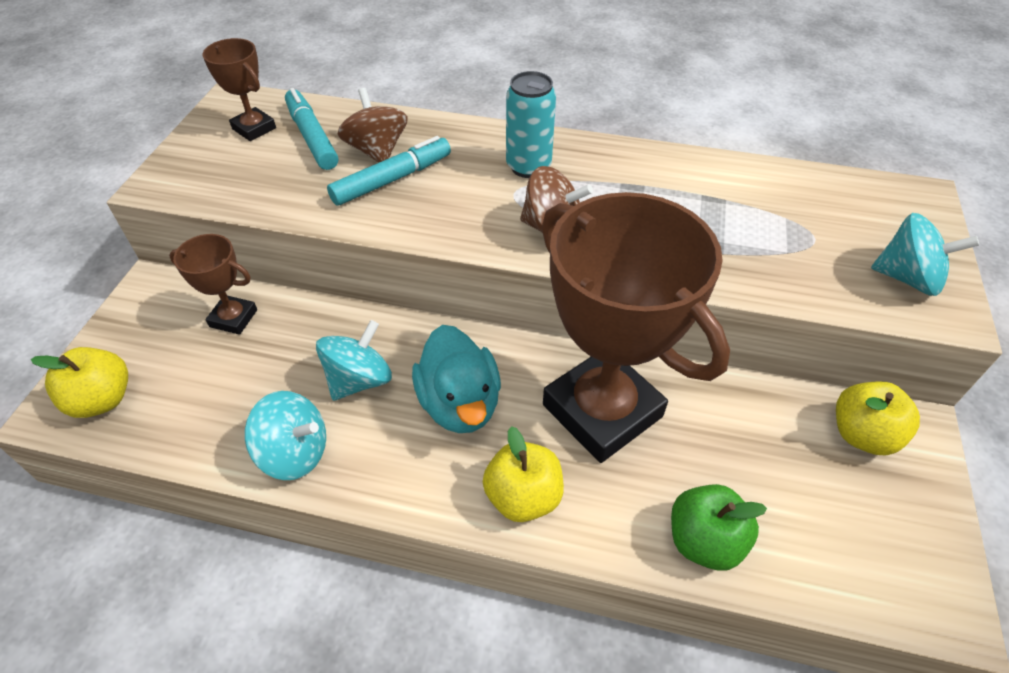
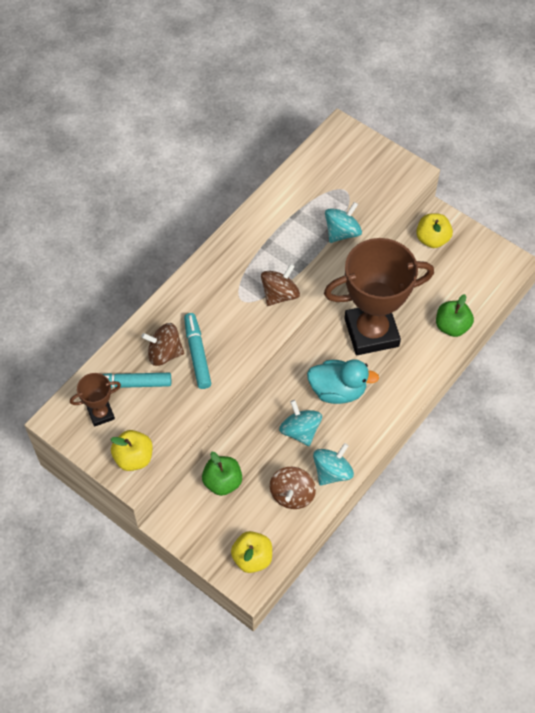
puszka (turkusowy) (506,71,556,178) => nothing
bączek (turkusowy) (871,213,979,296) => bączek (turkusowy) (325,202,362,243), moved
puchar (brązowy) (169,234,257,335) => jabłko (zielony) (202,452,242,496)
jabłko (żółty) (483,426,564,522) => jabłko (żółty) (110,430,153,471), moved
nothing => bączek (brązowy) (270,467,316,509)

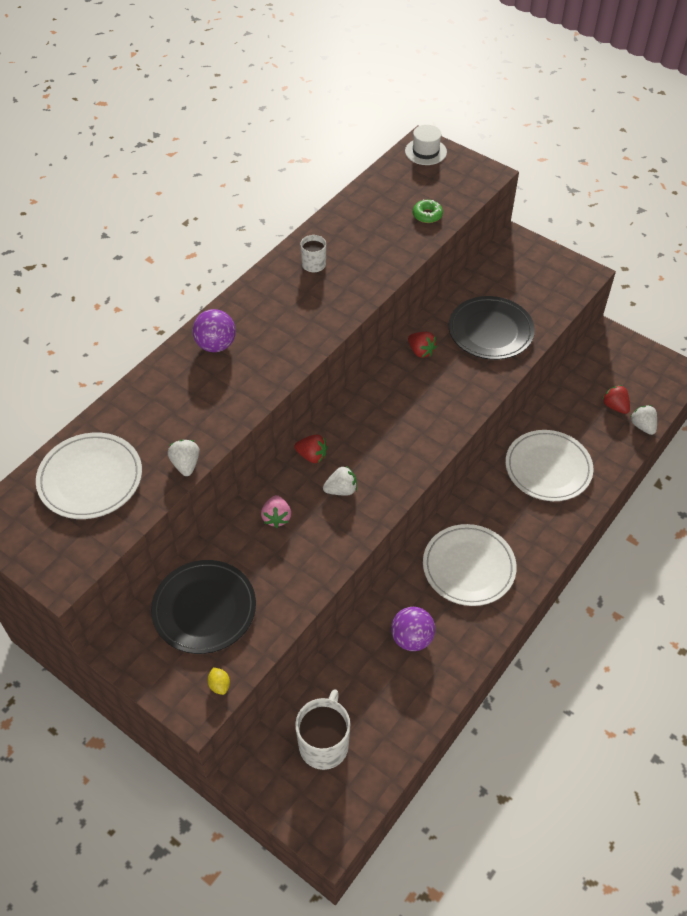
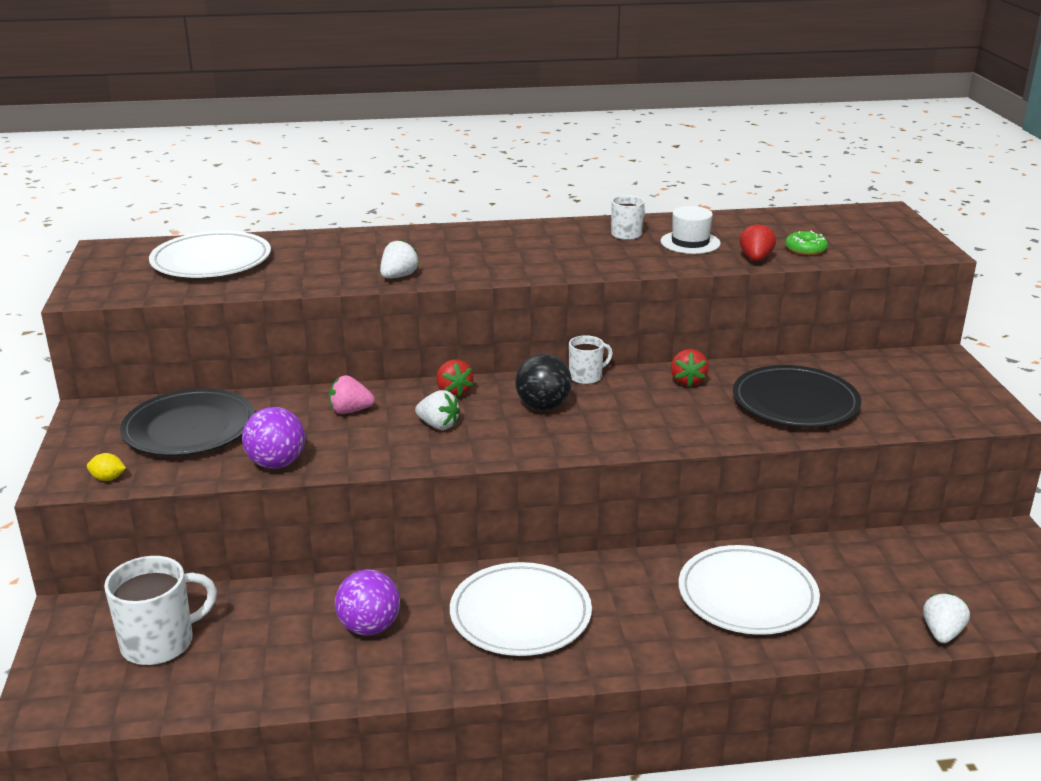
kapelusz (biały) (405,125,447,165) => kapelusz (biały) (661,206,721,254), moved
piłka (fioletowy) (193,309,236,352) => piłka (fioletowy) (242,407,305,469), moved
truskawka (czerwony) (602,385,630,414) => truskawka (czerwony) (739,222,776,261), moved
truskawka (biały) (168,440,200,476) => truskawka (biały) (380,240,419,278), moved
truskawka (różowy) (261,495,291,528) => truskawka (różowy) (329,375,375,414), 45 degrees clockwise
cytryna (żółty) (208,667,230,695) => cytryna (żółty) (87,453,126,481), 75 degrees clockwise
nothing => kubek (biały) (569,335,613,384)
nothing => piłka (czarny) (515,354,572,411)

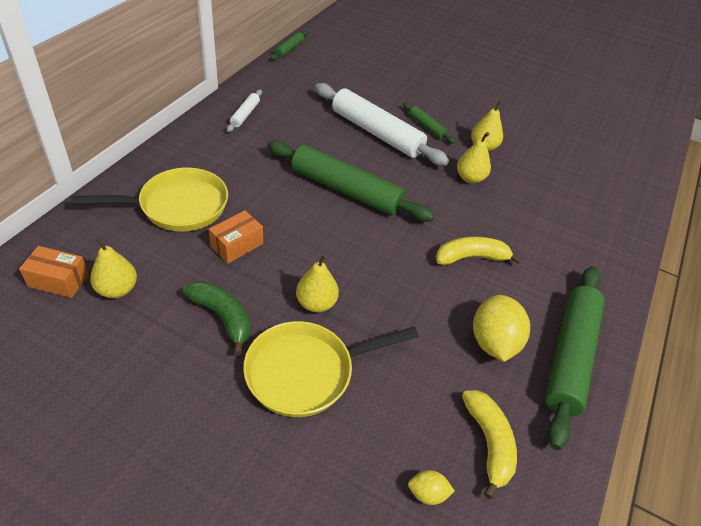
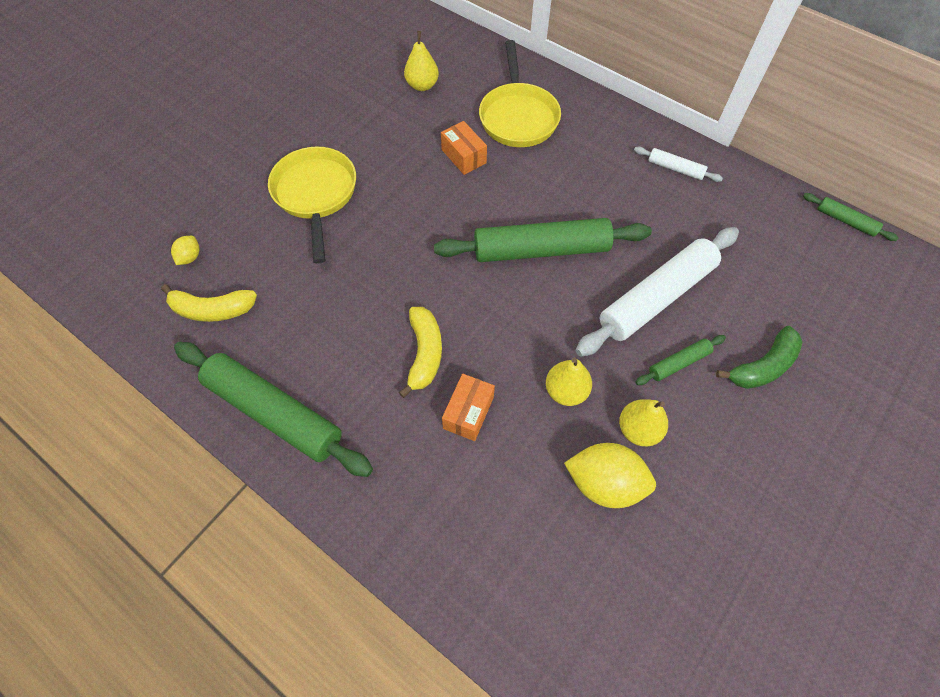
wałek do ciasta (zielony) (267,140,435,222) => wałek do ciasta (zielony) (434,218,652,262), 45 degrees clockwise
pudełko (pomarańczowy) (19,246,89,298) => pudełko (pomarańczowy) (442,374,495,441), moved
gruszka (żółty) (296,254,339,312) => nothing
banan (zielony) (183,281,251,355) => banan (zielony) (716,326,802,389), moved
cytryna (żółty) (473,295,530,362) => cytryna (żółty) (564,443,656,508), moved

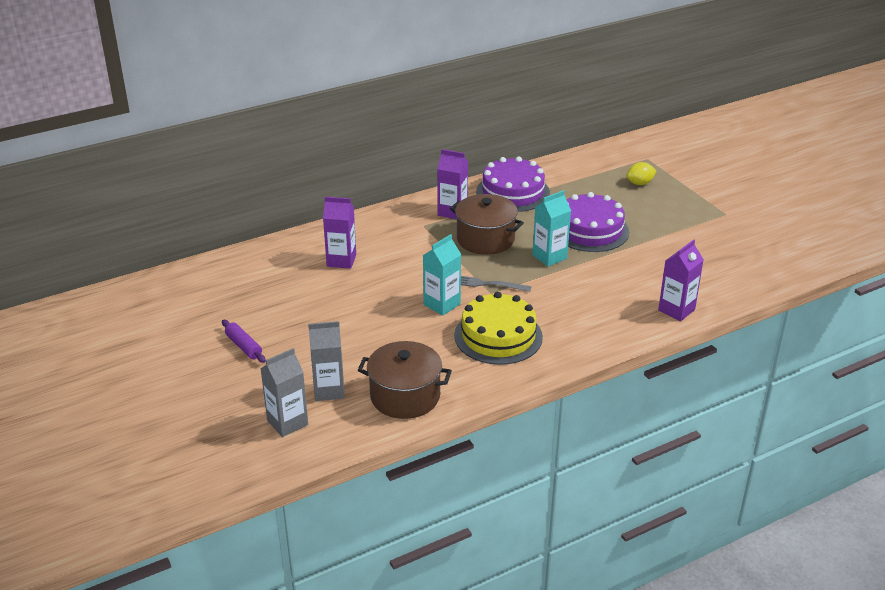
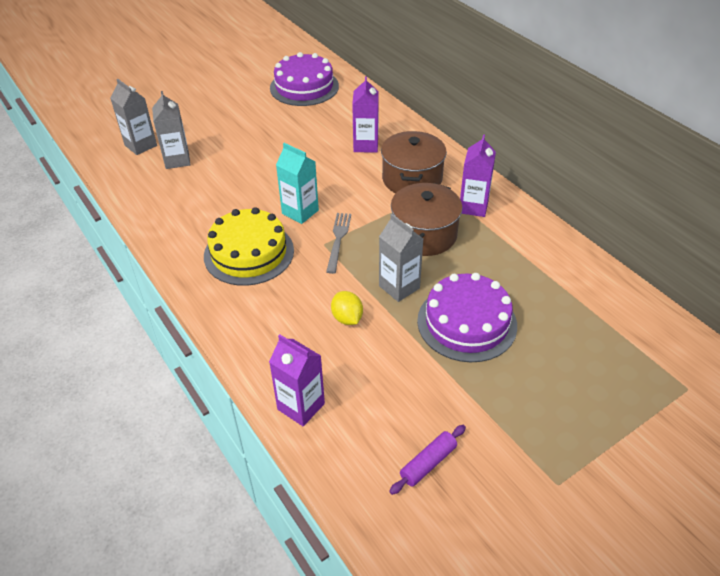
tort (fioletowy) (476,157,550,212) => tort (fioletowy) (270,52,339,106), moved
cytryna (żółty) (626,162,656,185) => cytryna (żółty) (331,291,363,325), moved
karton mleka (turkusowy) (532,190,571,267) => karton mleka (szary) (379,214,423,302)
wałek do ciasta (fioletowy) (222,320,266,363) => wałek do ciasta (fioletowy) (389,425,466,495), moved
garnek (brązowy) (358,341,452,419) => garnek (brązowy) (381,131,447,193), moved

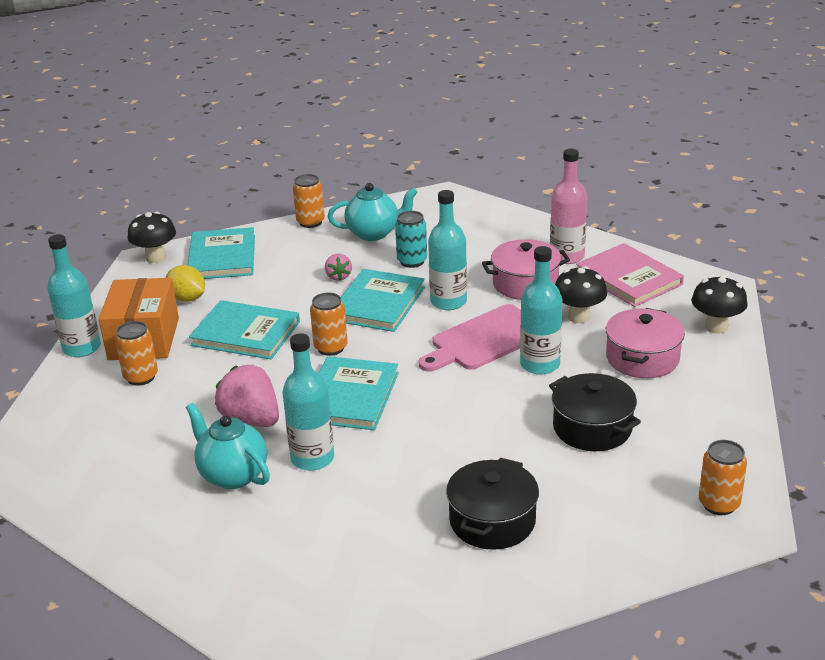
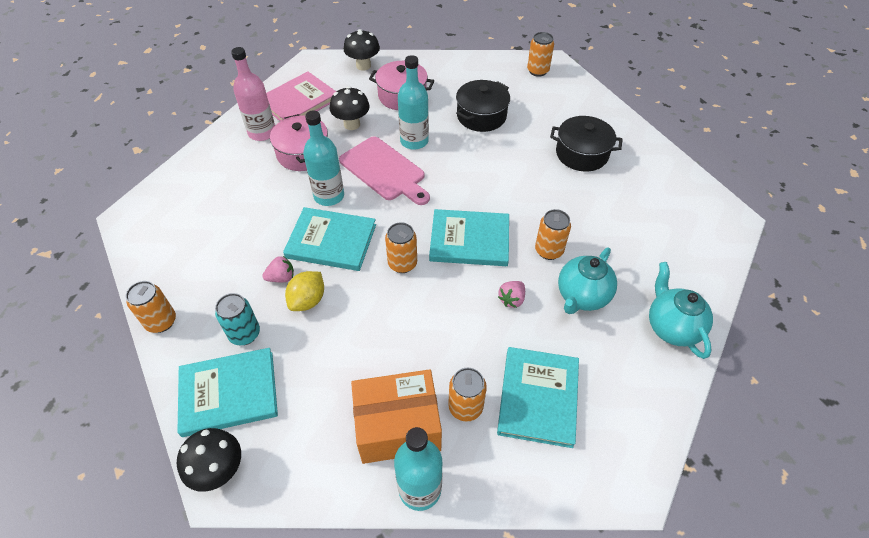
imbryk (turkusowy) (328,183,418,241) => imbryk (turkusowy) (649,262,713,359), moved
puszka (turkusowy) (395,211,427,268) => puszka (turkusowy) (215,293,260,345), moved
cytryna (żółty) (165,265,205,302) => cytryna (żółty) (285,271,324,311), moved
książka (turkusowy) (189,300,300,359) => książka (turkusowy) (497,347,579,448), moved
butelka (turkusowy) (283,333,334,471) => puszka (pomarańczowy) (535,209,571,260)
truskawka (różowy) (215,365,279,427) => truskawka (różowy) (498,281,525,308), x0.53

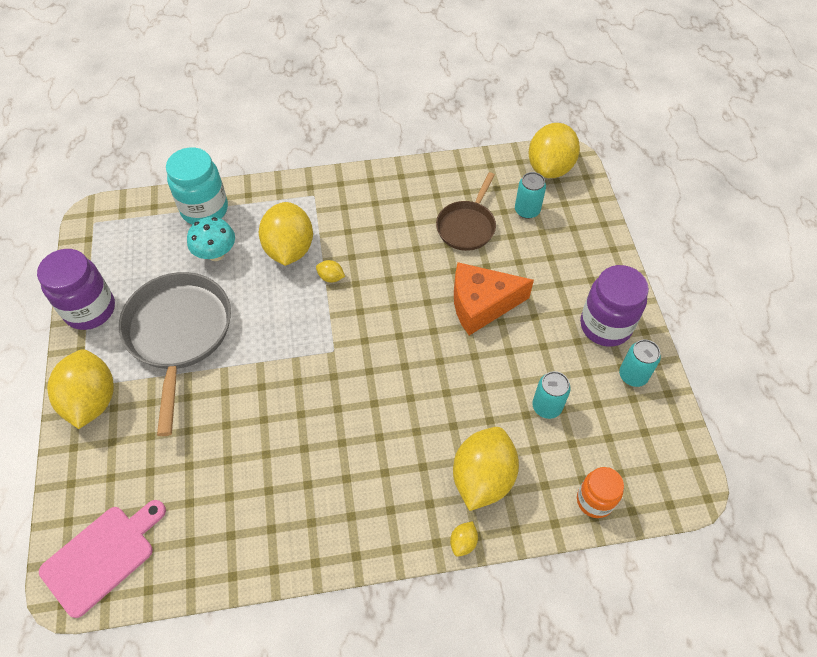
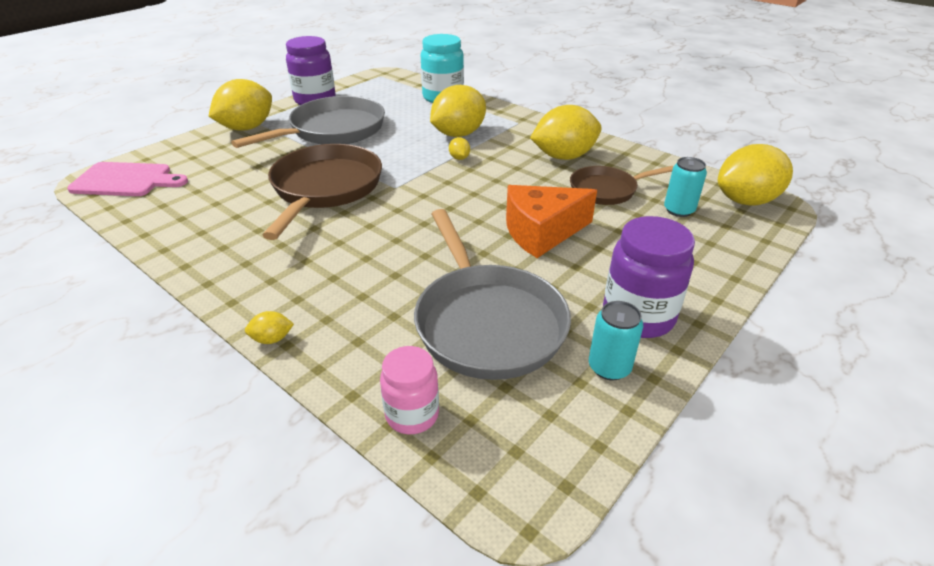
grzyb (turkusowy) (187,217,235,261) => nothing
ser (pomarańczowy) (454,262,534,335) => ser (pomarańczowy) (506,185,597,258), 60 degrees counterclockwise
puszka (turkusowy) (532,371,571,419) => patelnia (szary) (414,209,571,380)
cytryna (żółty) (453,427,519,511) => cytryna (żółty) (530,105,602,160), moved
słoik (pomarańczowy) (577,467,624,518) => słoik (różowy) (380,346,439,435)
nothing => patelnia (brązowy) (262,144,382,240)

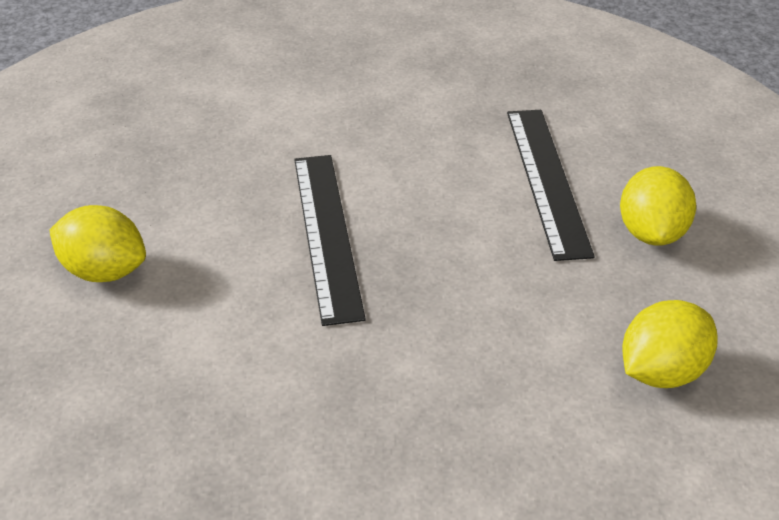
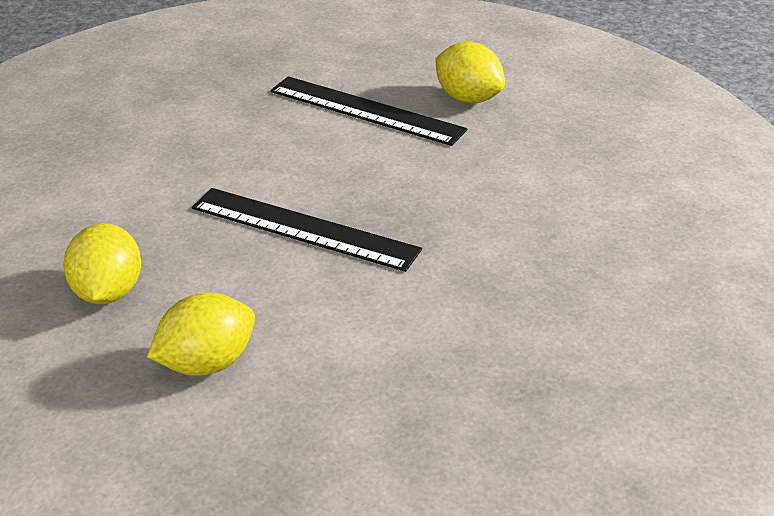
cytryna (żółty) (622,300,718,388) => cytryna (żółty) (63,223,141,304), moved

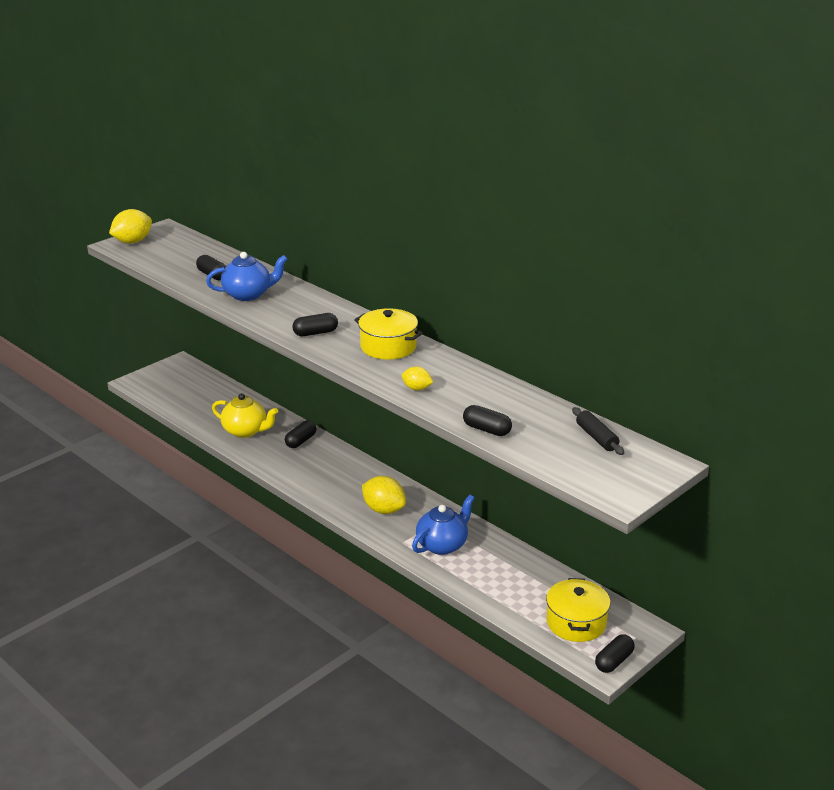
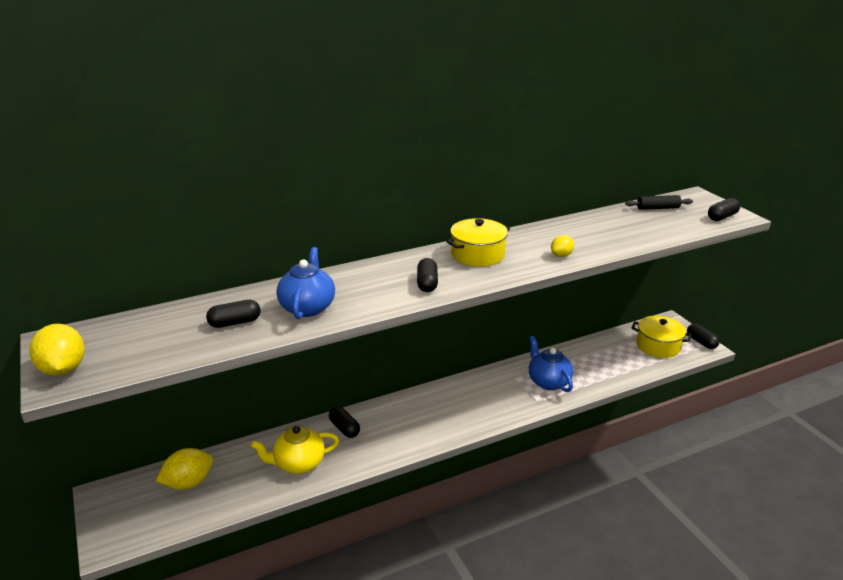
imbryk (żółty) (212,393,278,438) => imbryk (żółty) (251,426,339,474), 150 degrees counterclockwise
kapsułka (czarny) (463,405,512,436) => kapsułka (czarny) (708,198,740,221), moved
cytryna (żółty) (362,476,406,514) => cytryna (żółty) (156,448,213,490), moved

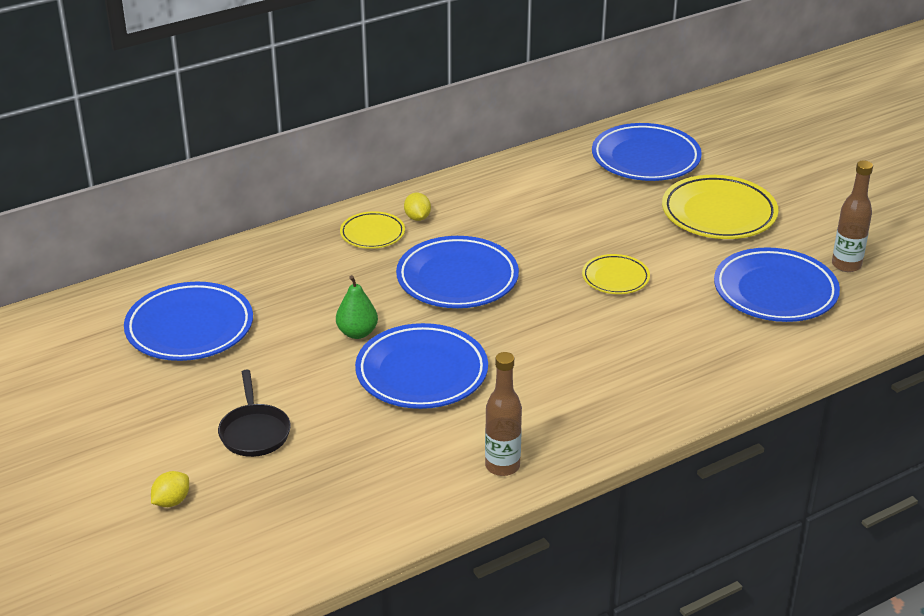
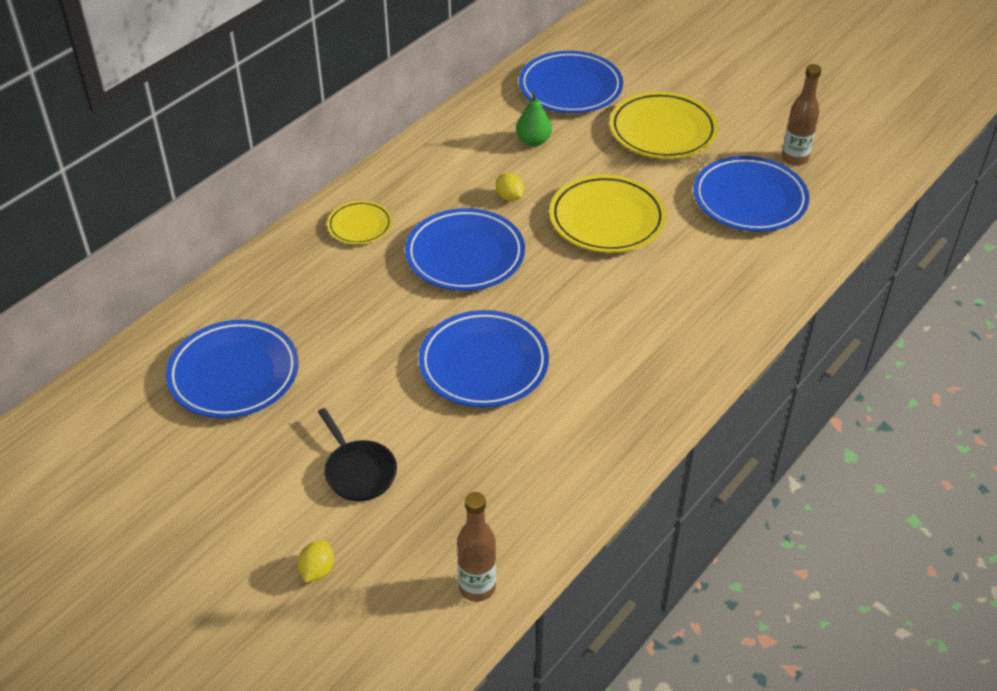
cytryna (żółty) (404,193,431,221) => cytryna (żółty) (496,173,524,201), moved
talerz (żółty) (582,254,650,294) => talerz (żółty) (549,175,666,253), x1.80
gruszka (zielony) (336,275,378,339) => gruszka (zielony) (516,92,552,146), moved
butelka (brązowy) (485,352,522,476) => butelka (brązowy) (457,492,496,602), moved

